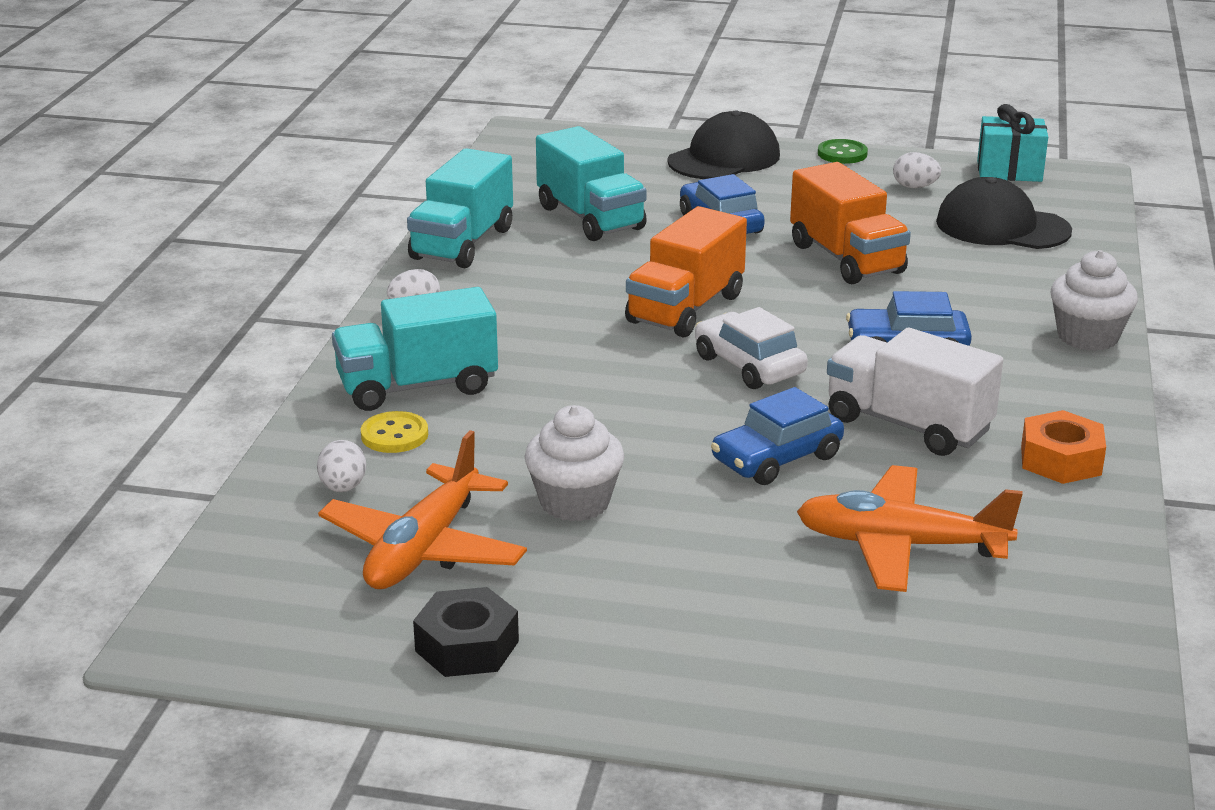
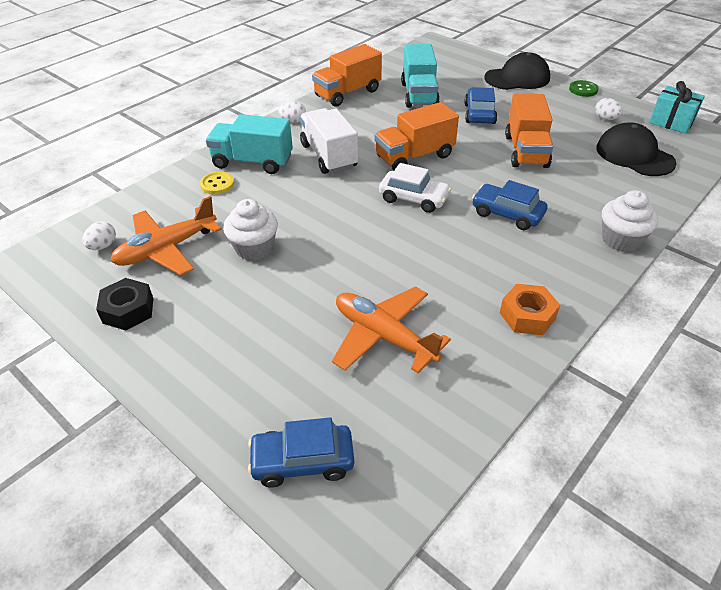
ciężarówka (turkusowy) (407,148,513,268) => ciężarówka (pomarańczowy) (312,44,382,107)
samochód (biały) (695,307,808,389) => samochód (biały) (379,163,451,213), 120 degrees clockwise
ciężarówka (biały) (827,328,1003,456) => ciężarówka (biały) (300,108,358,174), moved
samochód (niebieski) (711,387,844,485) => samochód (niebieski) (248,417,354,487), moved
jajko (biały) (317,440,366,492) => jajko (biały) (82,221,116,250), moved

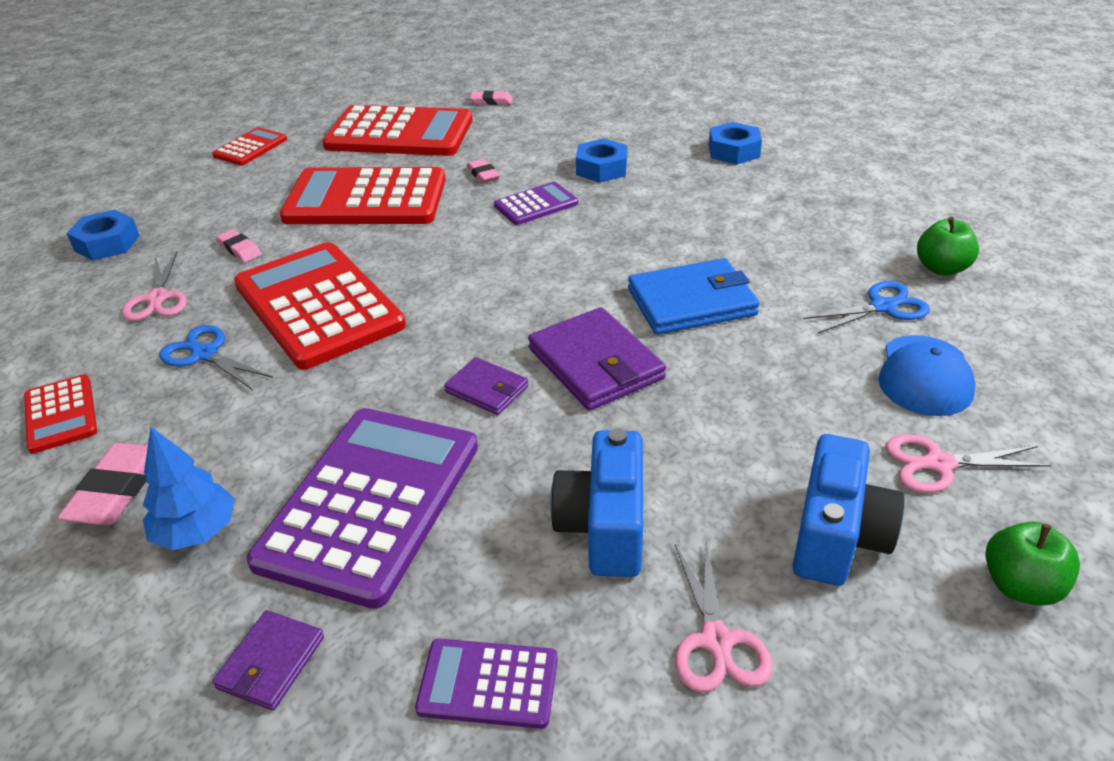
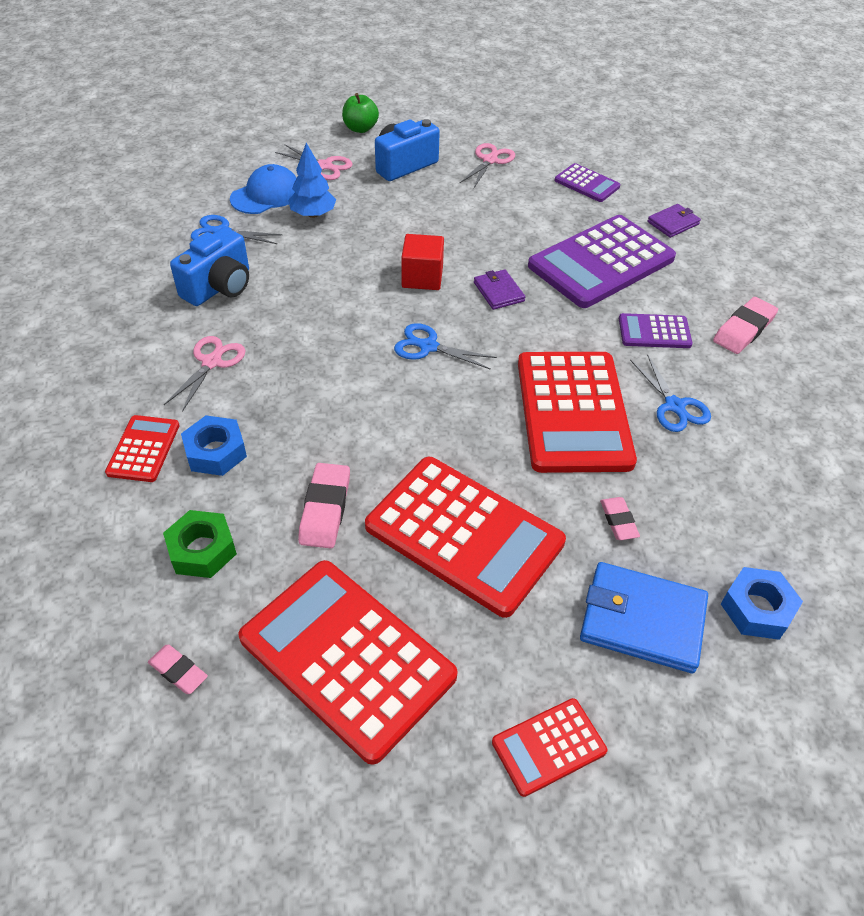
nakrętka (niebieski) (709,122,762,165) => nothing
gumka do mazania (różowy) (467,159,500,183) => gumka do mazania (różowy) (298,463,350,548), x1.65
kalkulator (fioletowy) (494,182,578,225) => kalkulator (fioletowy) (619,313,692,348), moved
jabłko (zielony) (917,217,979,275) => nothing
nożyczki (różowy) (122,252,187,321) => nożyczki (różowy) (164,336,245,412), moved
portfel (niebieski) (628,258,760,335) => portfel (niebieski) (580,562,708,673), moved
portfel (fioletowy) (528,307,666,411) => sześcian (czerwony) (401,234,444,290)
kalkulator (czerwony) (24,374,97,454) => kalkulator (czerwony) (105,415,180,482), moved
drzewko (niebieski) (143,427,235,550) => drzewko (niebieski) (288,143,336,218), moved
aparat fotograficzny (niebieski) (550,428,643,577) => aparat fotograficzny (niebieski) (170,227,249,306), moved
nothing => nożyczki (niebieski) (394,323,497,370)
nothing => nakrętka (zielony) (163,510,237,578)

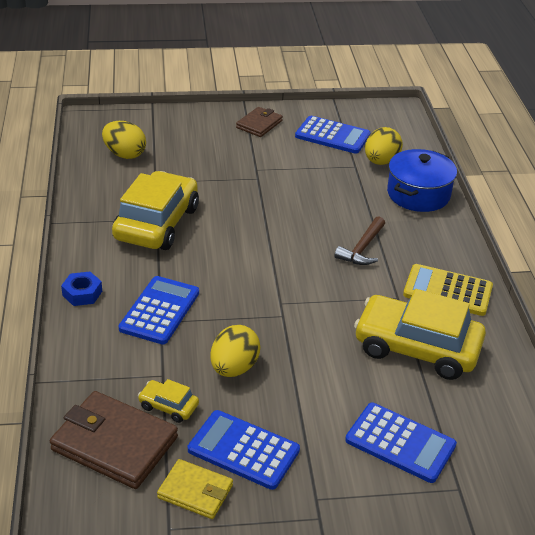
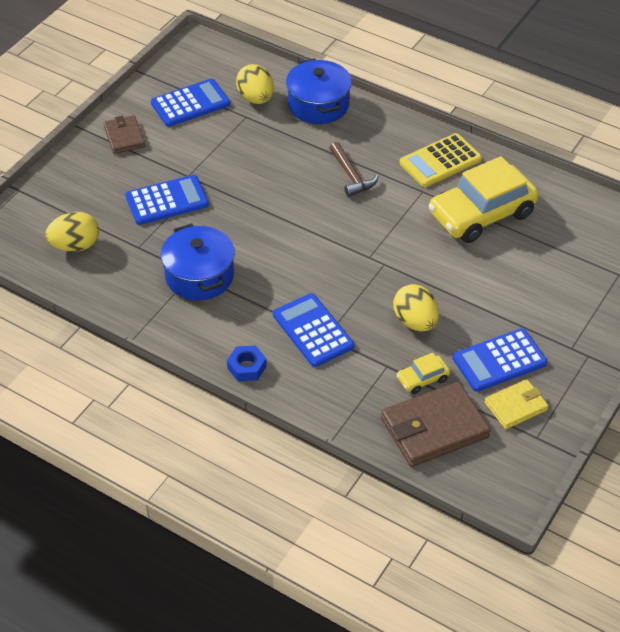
samochód (żółty) (112,171,199,250) => garnek (niebieski) (161,223,235,301)
kalkulator (niebieski) (345,403,457,483) => kalkulator (niebieski) (125,175,209,225), moved

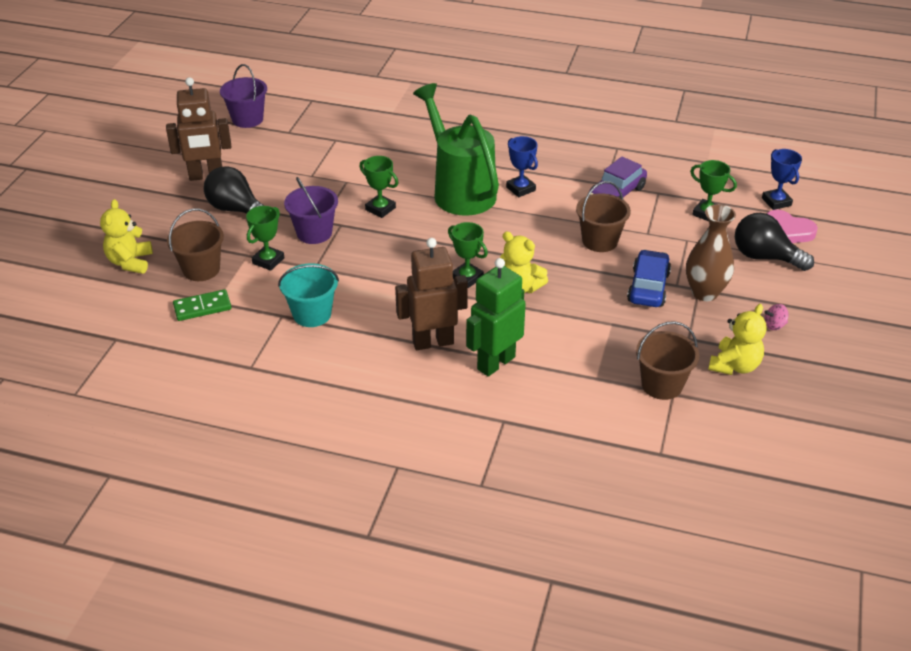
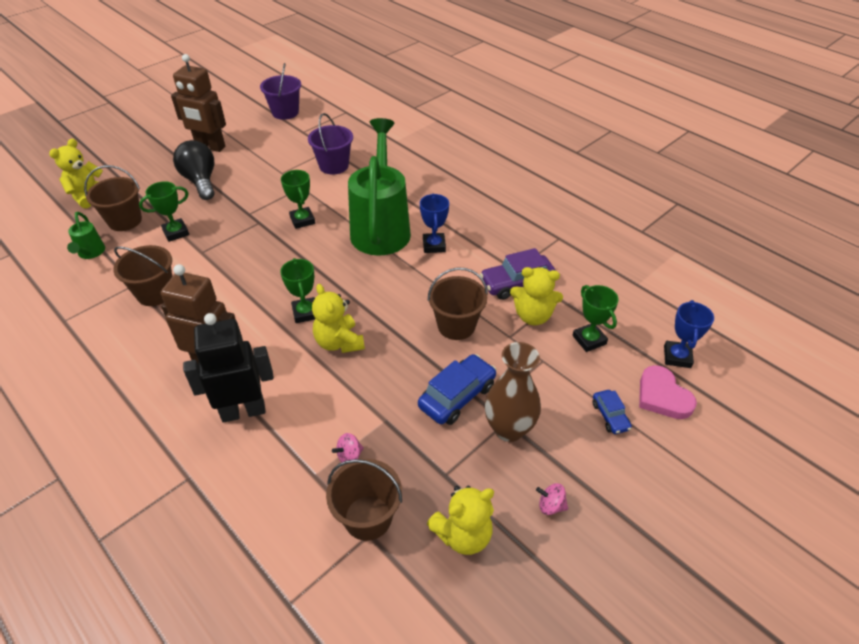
wiadro (fioletowy) (284,177,338,244) => wiadro (fioletowy) (308,113,353,174), moved
żarówka (czarny) (735,213,814,271) => samochód (niebieski) (592,390,632,434)
robot (zielony) (466,258,526,377) => robot (czarny) (183,313,274,423)
wiadro (turkusowy) (278,263,339,327) => wiadro (brązowy) (113,245,172,306)
kostka domina (zielony) (173,289,231,321) => konewka (zielony) (67,212,105,259)
nothing => miś (żółty) (510,267,563,325)
nothing => bączek (różowy) (332,433,364,463)

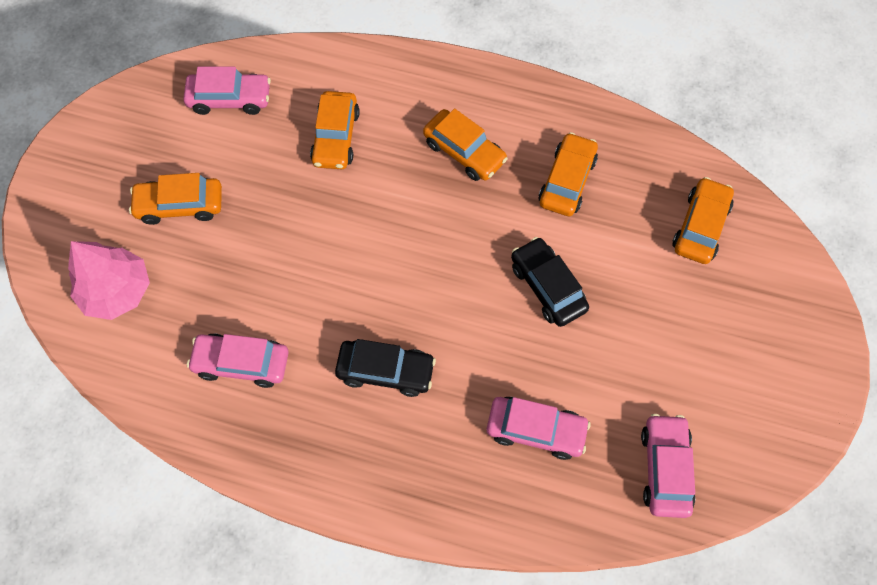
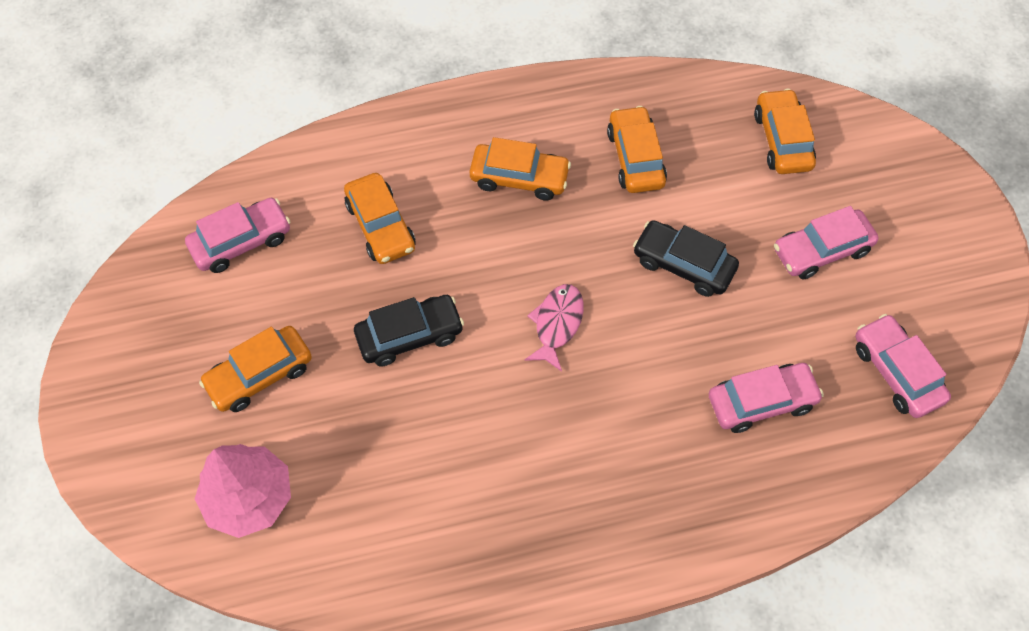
samochód (różowy) (187,334,289,388) => samochód (różowy) (774,206,878,279), moved
samochód (czarny) (335,339,436,397) => samochód (czarny) (354,295,464,366), moved
nothing => ryba (różowy) (524,284,583,372)

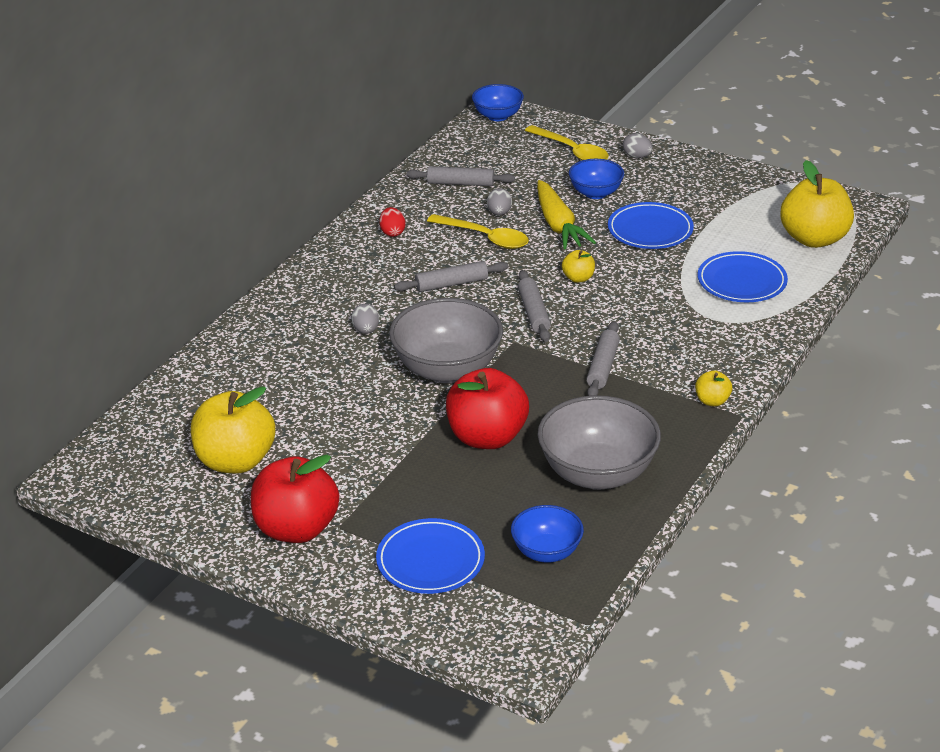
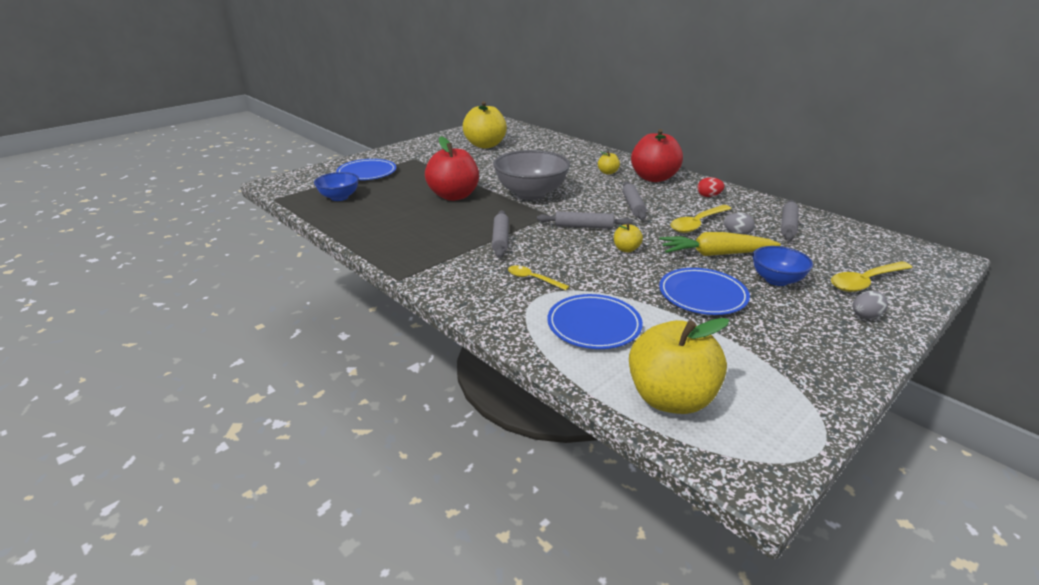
miska (niebieski) (472,84,524,121) => nothing
jajko (szary) (351,304,379,334) => nothing
wałek do ciasta (szary) (587,321,620,396) => wałek do ciasta (szary) (492,210,509,258), 60 degrees clockwise
jabłko (żółty) (695,370,732,406) => jabłko (żółty) (598,151,620,175), moved
miska (szary) (538,395,661,490) => nothing
jabłko (czerwony) (251,455,339,543) => jabłko (czerwony) (631,129,683,182), moved
nothing => łyżka (żółty) (508,265,569,290)

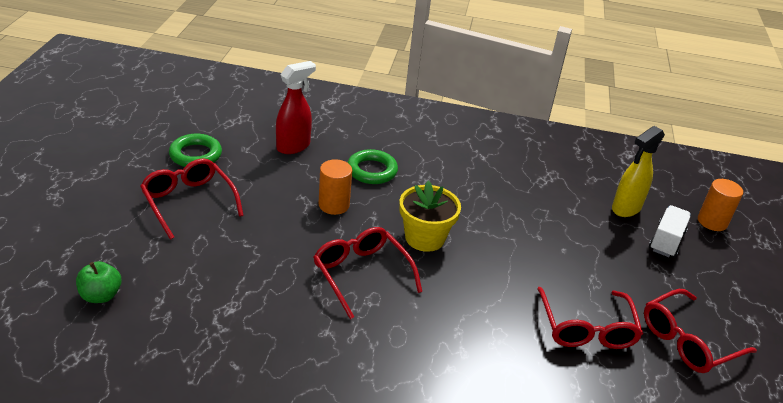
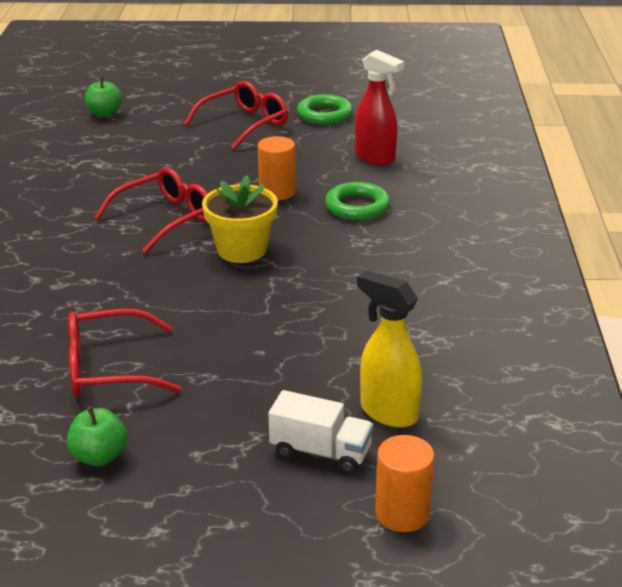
okulary (czerwony) (644,289,757,373) => jabłko (zielony) (67,406,127,466)

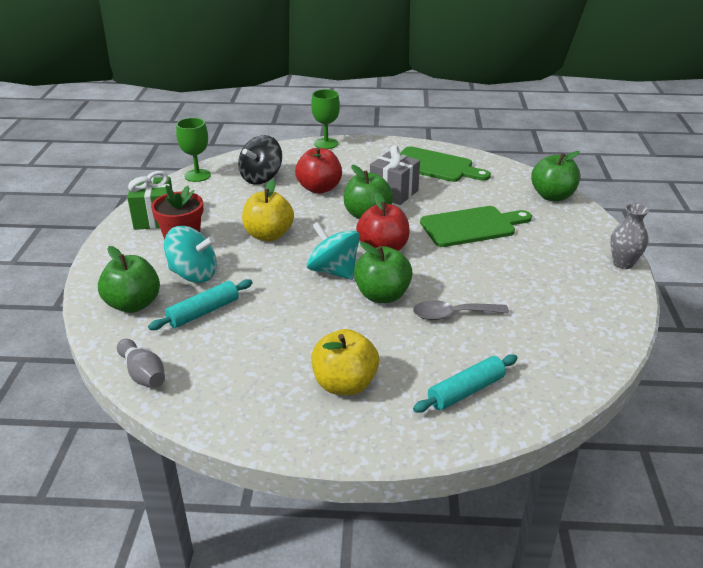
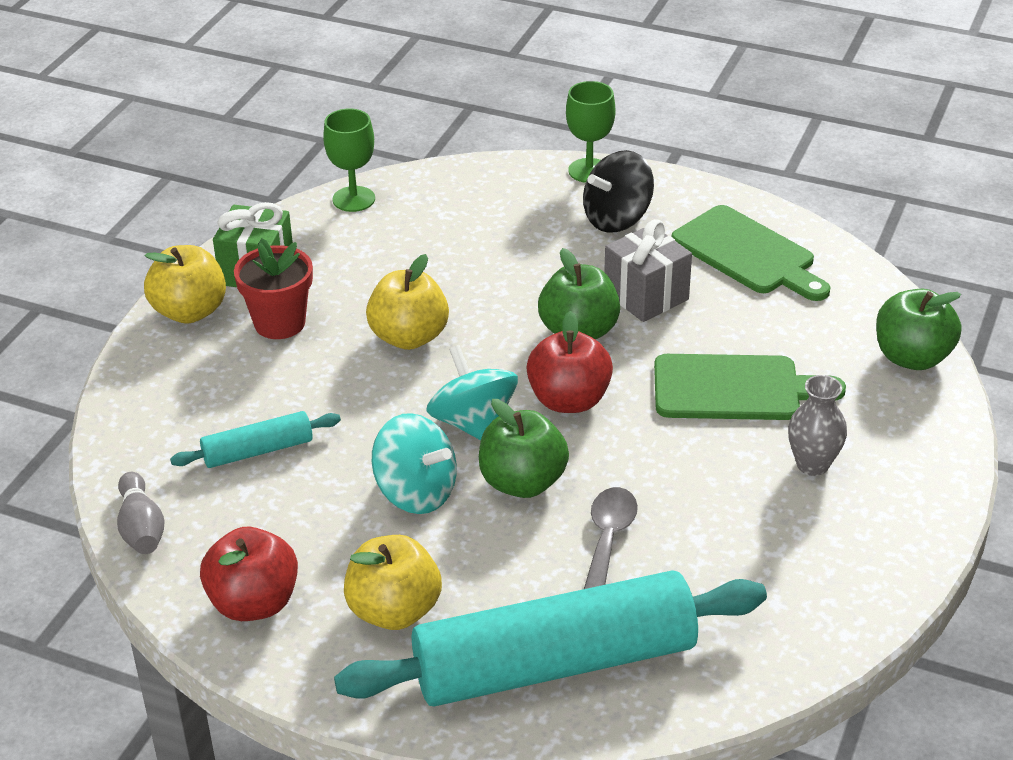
bączek (czarny) (238,135,282,185) => bączek (czarny) (583,150,654,233), moved
jabłko (czerwony) (295,147,342,194) => jabłko (czerwony) (200,527,298,621), moved
wazon (szary) (610,203,649,269) => wazon (szary) (788,375,847,476), moved
bączek (turkusowy) (164,226,217,283) => bączek (turkusowy) (372,413,457,514), moved
jabłko (zielony) (98,246,160,313) => nothing
łyżka (szary) (413,300,509,320) => łyżka (szary) (584,487,638,589), 90 degrees clockwise
wałek do ciasta (turkusowy) (413,355,518,413) => wałek do ciasta (turkusowy) (334,570,767,707), x2.23
nothing => jabłko (żółty) (144,245,226,324)

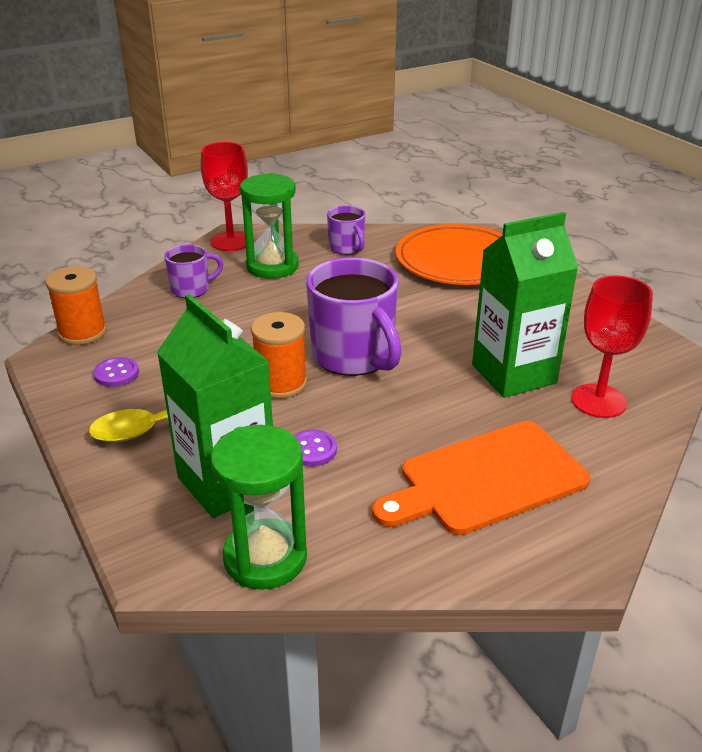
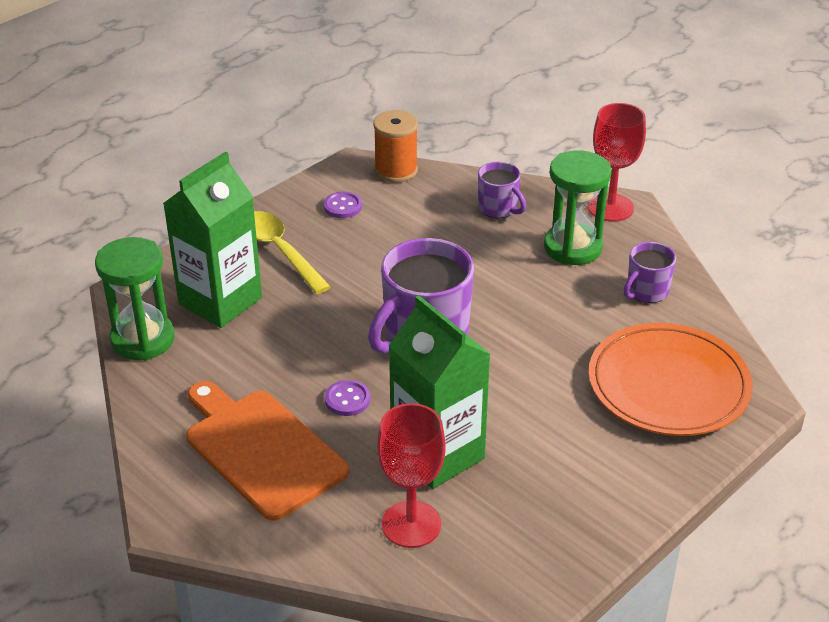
szpulka (pomarańczowy) (251,312,307,399) => nothing
guzik (fioletowy) (294,430,337,466) => guzik (fioletowy) (325,380,370,416), moved

